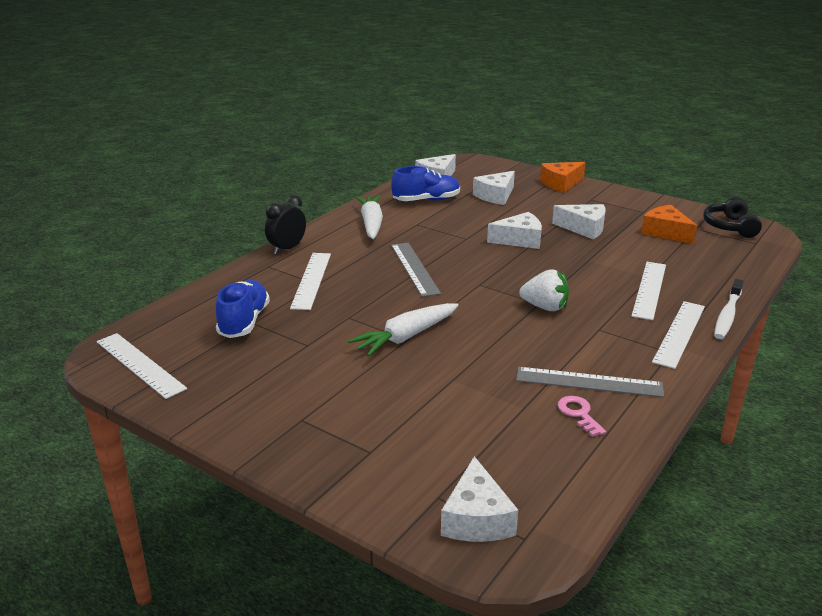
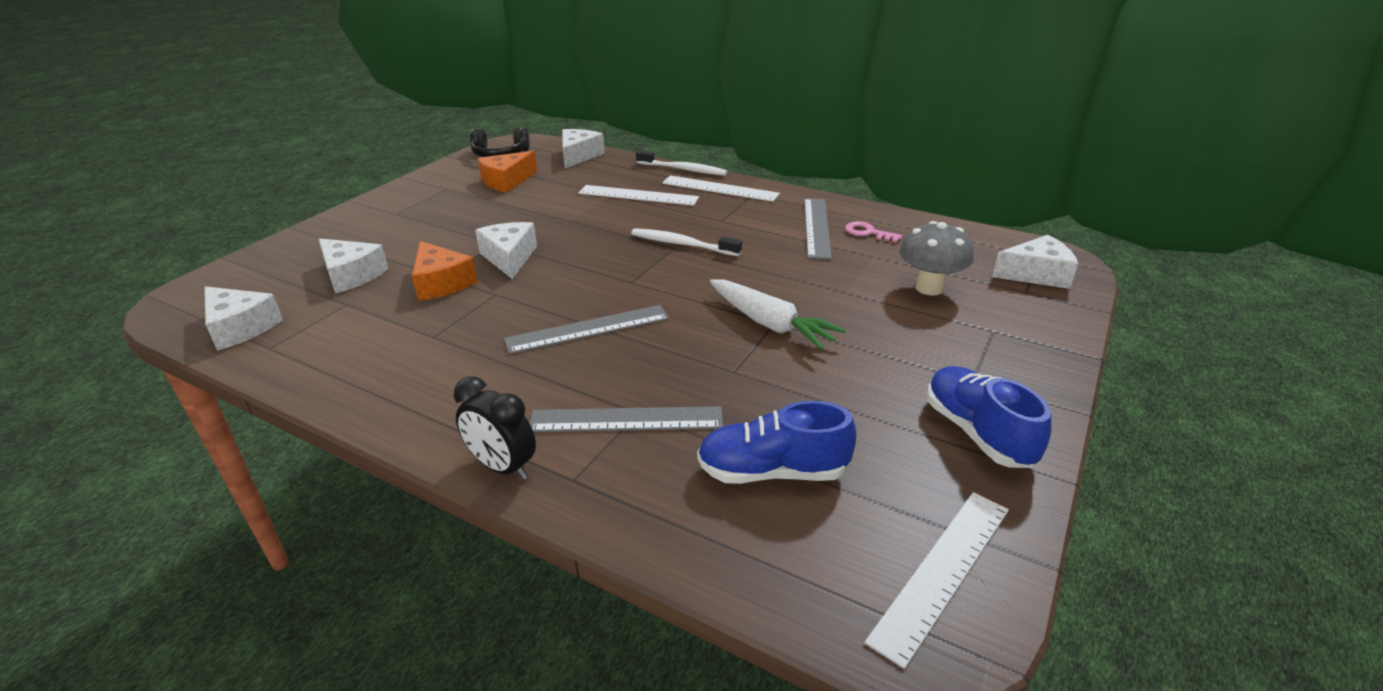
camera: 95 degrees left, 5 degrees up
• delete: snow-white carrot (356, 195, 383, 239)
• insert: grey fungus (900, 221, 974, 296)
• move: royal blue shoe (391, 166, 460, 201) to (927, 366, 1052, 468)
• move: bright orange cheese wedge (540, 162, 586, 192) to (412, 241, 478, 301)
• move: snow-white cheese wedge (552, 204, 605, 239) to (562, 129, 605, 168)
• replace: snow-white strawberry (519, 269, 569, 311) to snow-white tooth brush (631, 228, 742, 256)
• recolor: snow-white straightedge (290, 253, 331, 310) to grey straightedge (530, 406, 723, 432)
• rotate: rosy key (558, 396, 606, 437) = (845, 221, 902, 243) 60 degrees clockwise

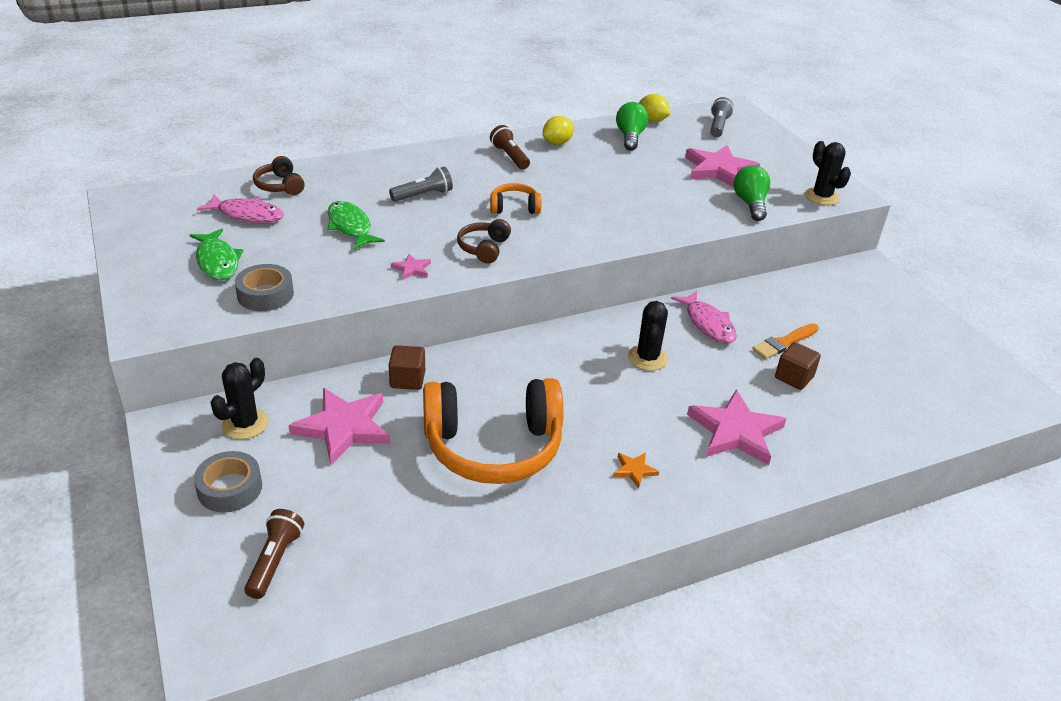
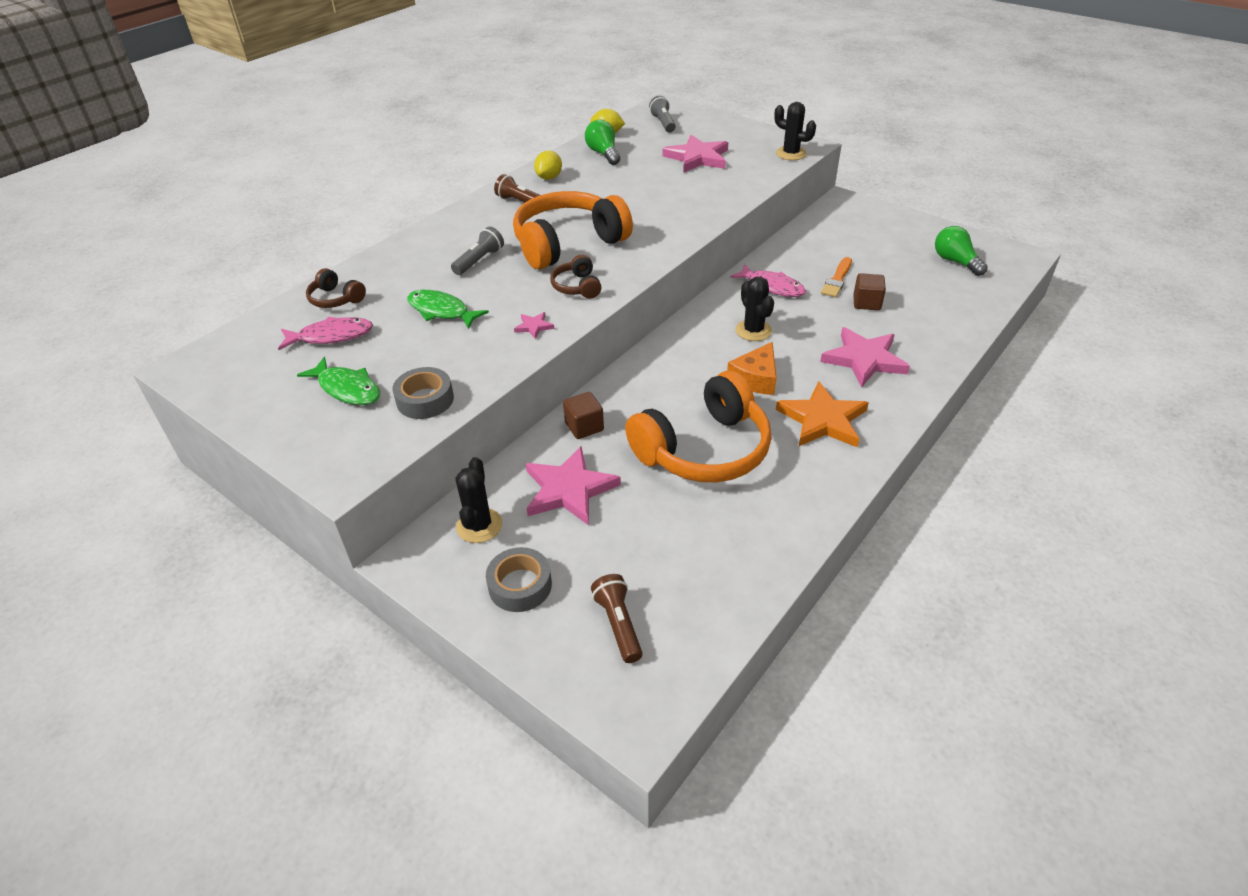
camera: 25 degrees left, 5 degrees up
• insert: bright orange cheese wedge (727, 342, 777, 395)
• move: leaf-green light bulb (733, 165, 770, 221) to (935, 226, 988, 276)
• resize: bright orange headphones (490, 183, 542, 214) = (513, 191, 633, 269) x2.22
• resize: bright orange star (613, 452, 659, 488) = (776, 381, 868, 448) x2.24

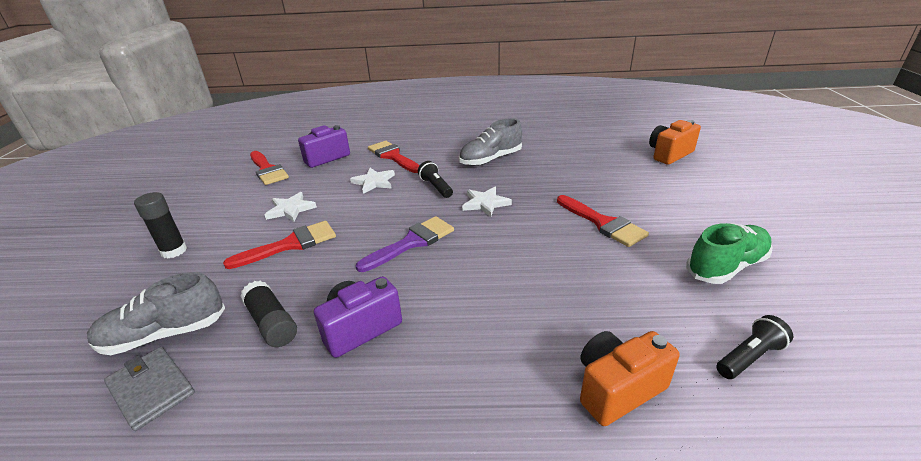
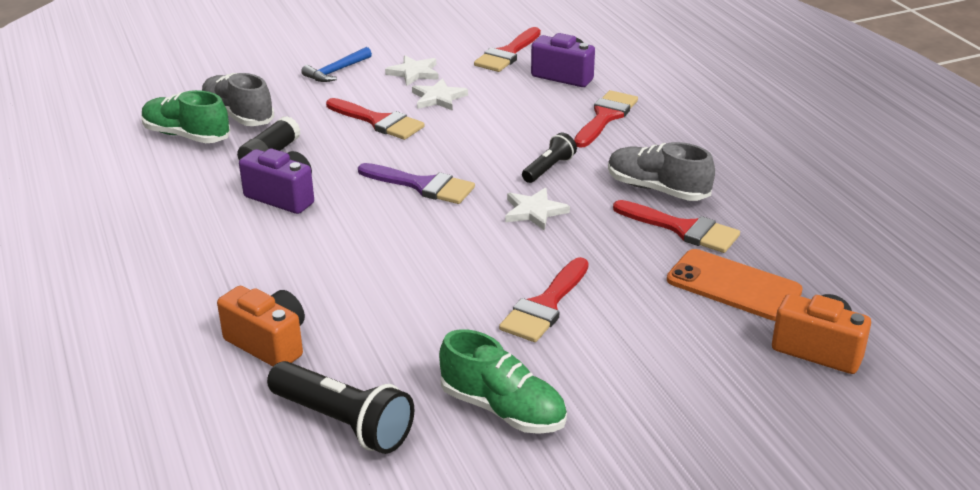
camera: 65 degrees right, 0 degrees up
• insert: red paint brush (613, 200, 740, 253)
• insert: bright orange mobile phone (667, 249, 803, 321)
• move: snow-white star (350, 168, 395, 194) to (385, 55, 439, 86)
• replace: grey wallet (104, 347, 195, 431) to leaf-green shoe (141, 90, 230, 143)
• replace: ebony glue stick (134, 192, 187, 258) to royal blue claw hammer (301, 47, 372, 82)
• resize: ebony flashlight (716, 315, 793, 379) = (267, 361, 414, 454) x1.73

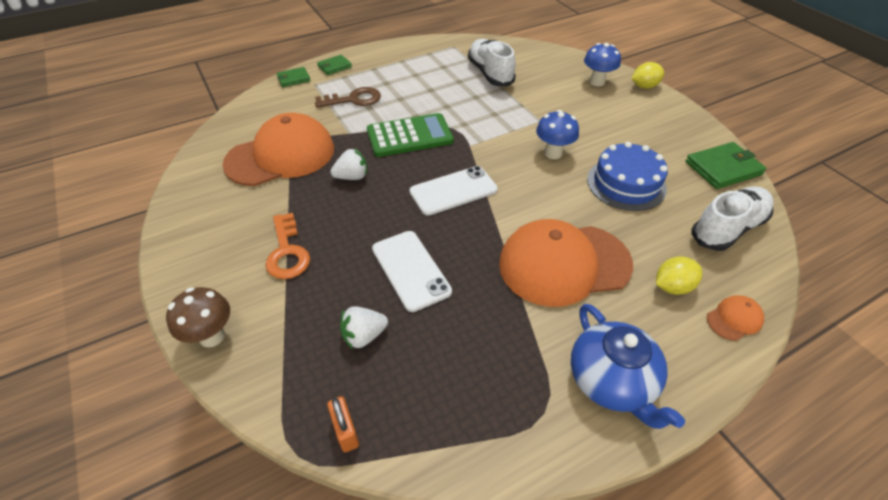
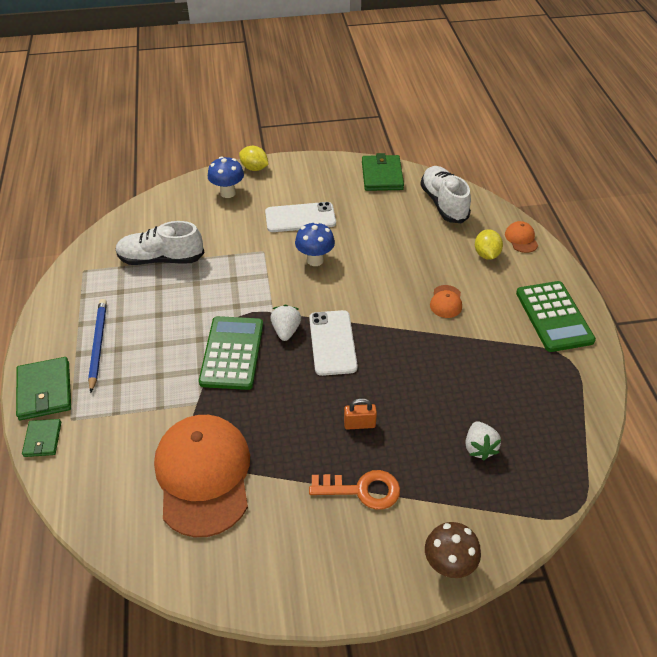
camera: 70 degrees left, 0 degrees up
• delete: dark brown key (315, 87, 381, 108)
• delete: royal blue gateau (587, 142, 668, 211)
• insert: royal blue wooden pencil (88, 299, 107, 393)
• move: bright orange lock (327, 396, 359, 452) to (344, 398, 377, 430)
• move: snow-white strawberry (330, 149, 367, 180) to (270, 305, 301, 341)
• move: snow-white mobile phone (372, 231, 452, 312) to (265, 202, 336, 232)
• replace: royal blue china teapot (571, 304, 685, 429) to leaf-green calculator (516, 281, 596, 352)
• rotate: bright yellow citrus fruit (632, 62, 665, 89) = (239, 146, 269, 171) 60 degrees counterclockwise
• resize: leaf-green wallet (317, 55, 352, 75) = (16, 357, 71, 420) x1.68
• resize: bright orange cap (499, 219, 633, 307) = (430, 285, 462, 318) x0.40

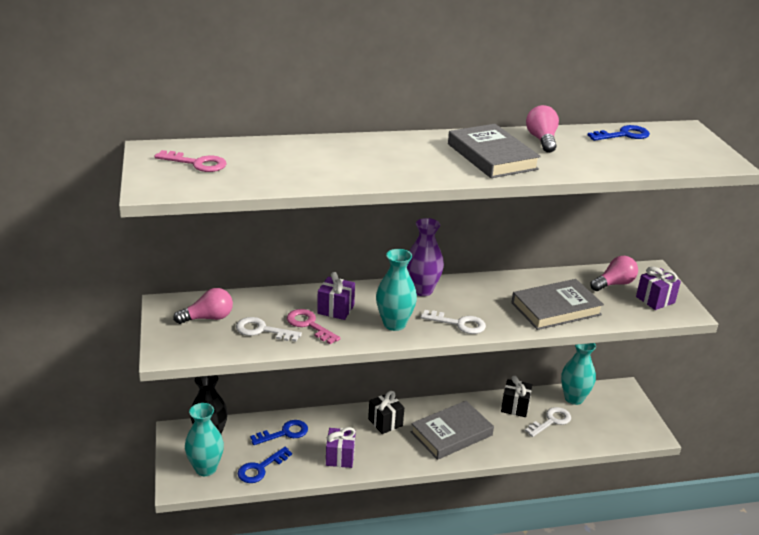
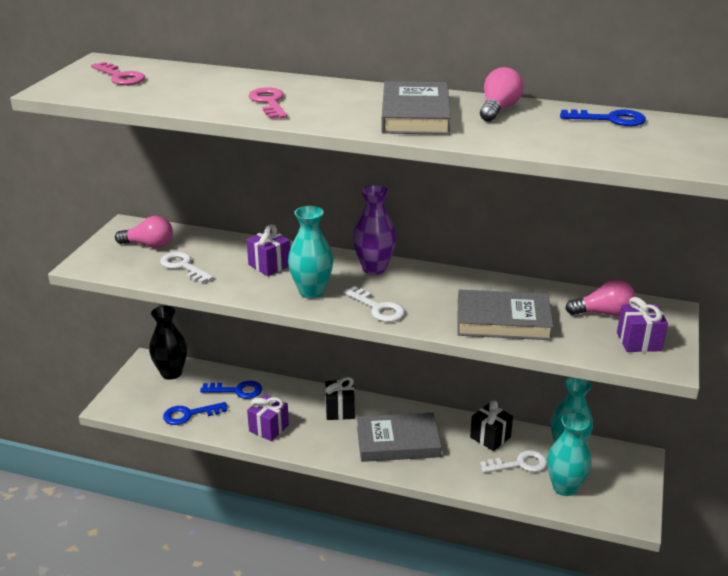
camera: 30 degrees right, 0 degrees up
• move: turquoise tall vase (185, 403, 224, 476) to (547, 412, 592, 496)
• move: rosy key (287, 309, 341, 344) to (249, 87, 287, 119)

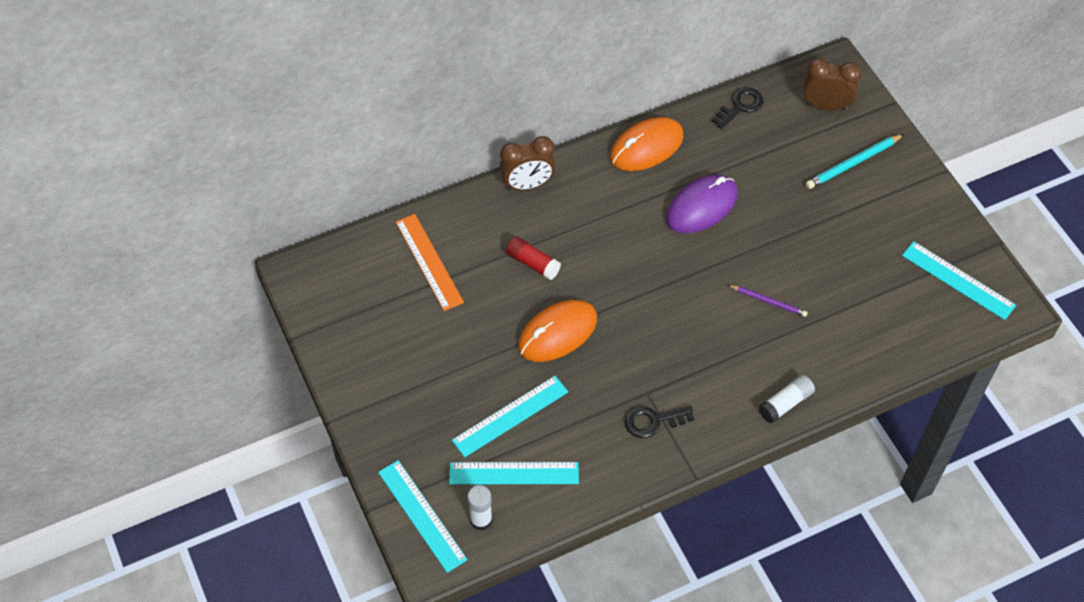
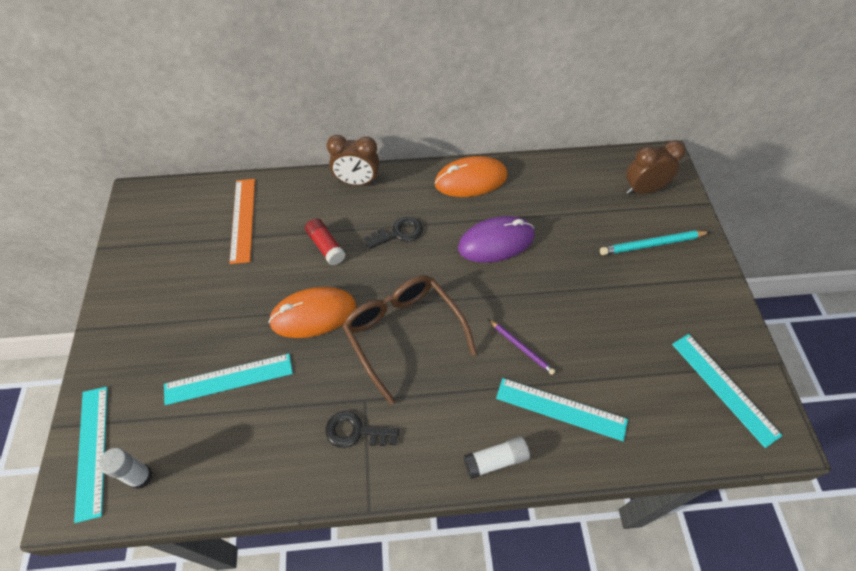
camera: 20 degrees right, 0 degrees up
• insert: dark brown spectacles (342, 276, 477, 405)
• move: turquoise straightedge (449, 462, 579, 485) to (496, 378, 628, 441)
• move: ebony key (712, 87, 763, 129) to (364, 217, 423, 249)
• rotate: dark brown bedside clock (804, 59, 862, 111) = (626, 140, 685, 195) 45 degrees counterclockwise

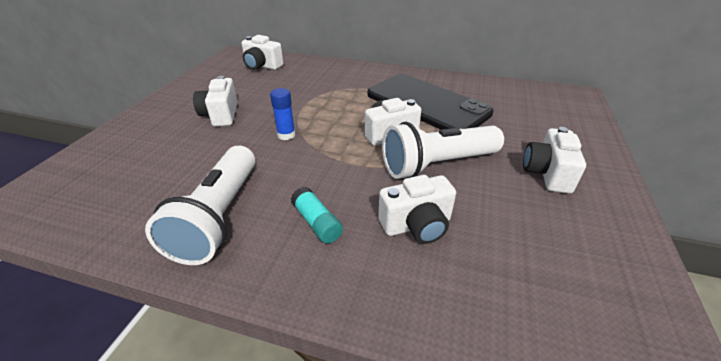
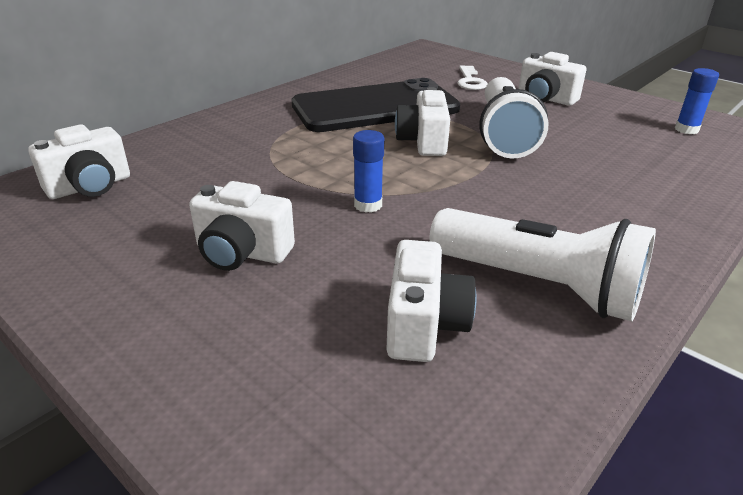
camera: 65 degrees left, 5 degrees down
• delete: turquoise glue stick (291, 187, 343, 244)
• insert: snow-white key (457, 65, 488, 90)
• insert: royal blue glue stick (675, 68, 719, 134)
• move: snow-white photo camera (378, 175, 456, 244) to (386, 240, 476, 362)

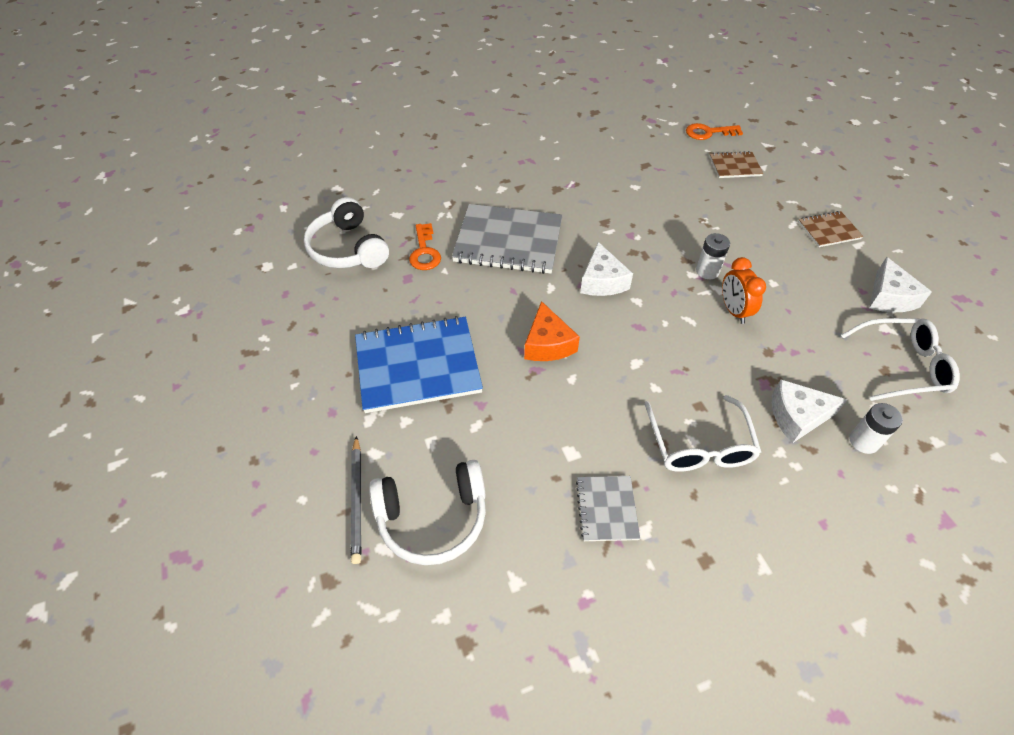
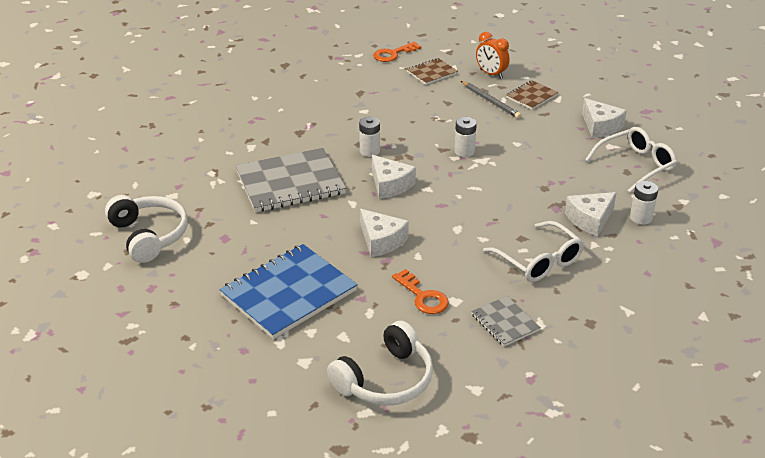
camera: 30 degrees left, 15 degrees down
• insert: snow-white power cell (359, 117, 380, 157)
• move: grey wooden pencil (351, 436, 361, 564) to (461, 81, 521, 119)
• move: bright orange key (409, 223, 441, 270) to (392, 269, 449, 314)
• move: bright orange bedside clock (722, 257, 766, 324) to (476, 32, 510, 79)
• recolor: bright orange cheese wedge (524, 301, 580, 361) to snow-white cheese wedge (360, 209, 409, 257)
• rotate: snow-white headphones (304, 197, 389, 268) = (105, 195, 188, 263) 150 degrees counterclockwise

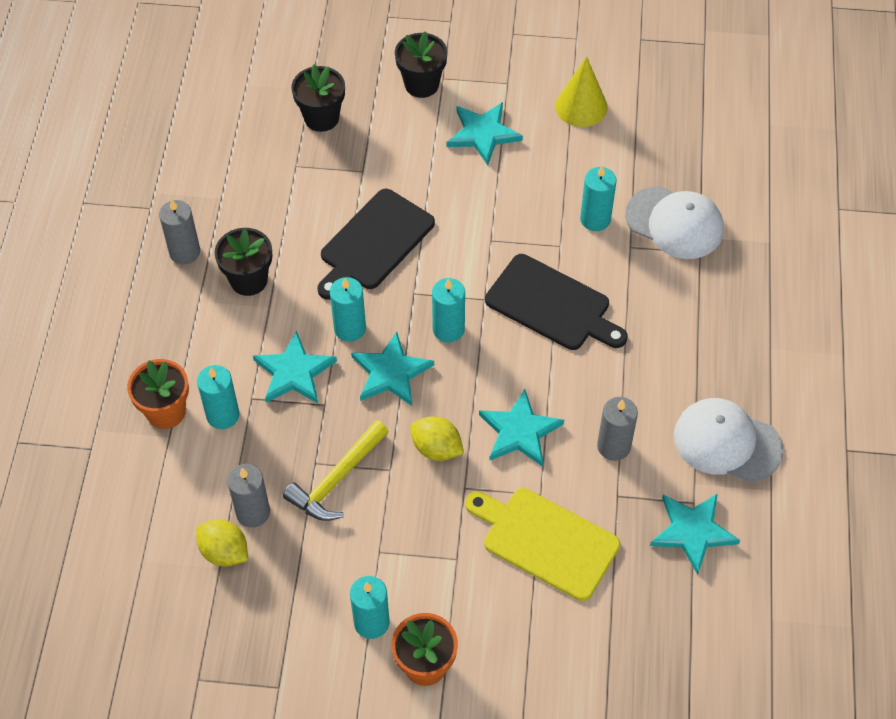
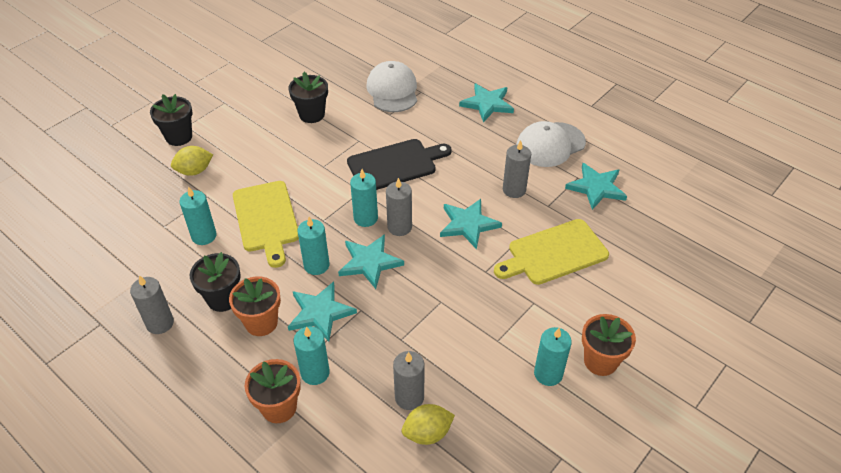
camera: 55 degrees left, 10 degrees down
• delete: bright yellow claw hammer (283, 420, 389, 521)
• delete: bright yellow cone (555, 56, 607, 127)
• insert: bright orange potted plant (229, 276, 281, 336)
• insert: grey pillar candle (386, 178, 412, 236)
• move: ebony potted plant (292, 65, 345, 132) to (289, 72, 328, 123)
• move: bright yellow citrus fruit (410, 417, 464, 461) to (171, 146, 213, 176)
• move: turquoise star (447, 102, 523, 165) to (459, 83, 514, 122)
• move: turquoise pillar candle (580, 165, 617, 231) to (179, 186, 217, 245)
• recolor: ebony bread board (317, 189, 435, 300) to bright yellow bread board (233, 181, 299, 268)
• rotate: snow-white cap (625, 186, 724, 259) = (367, 61, 417, 112) 75 degrees counterclockwise

